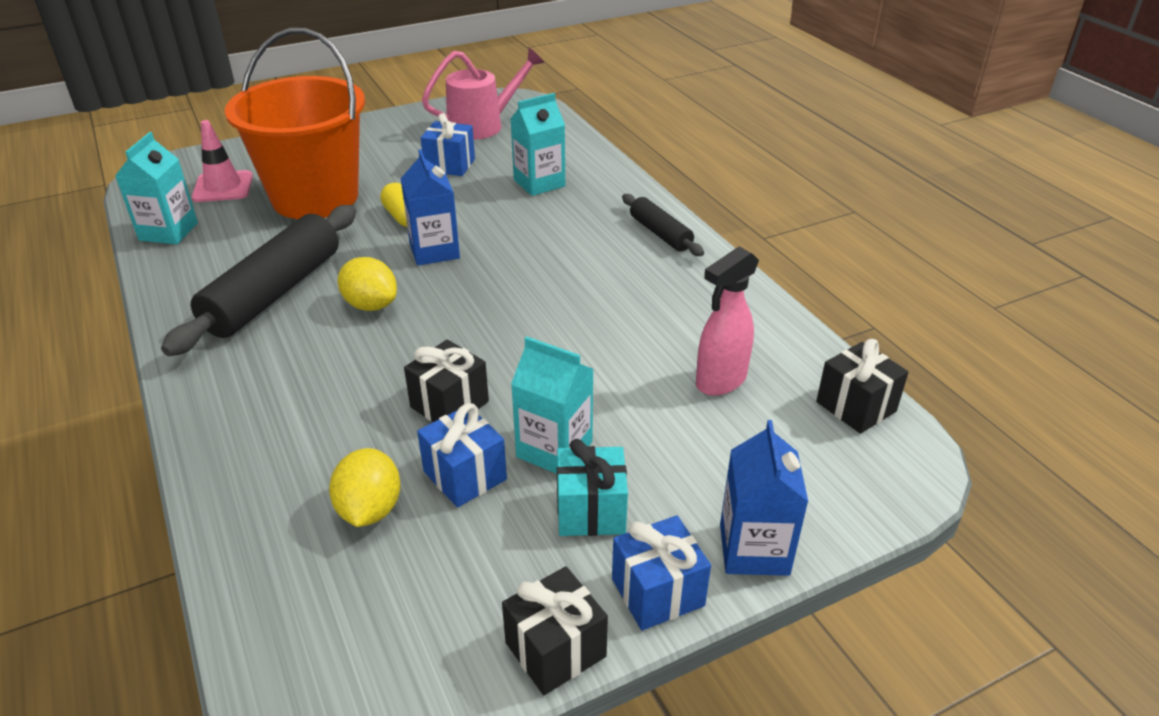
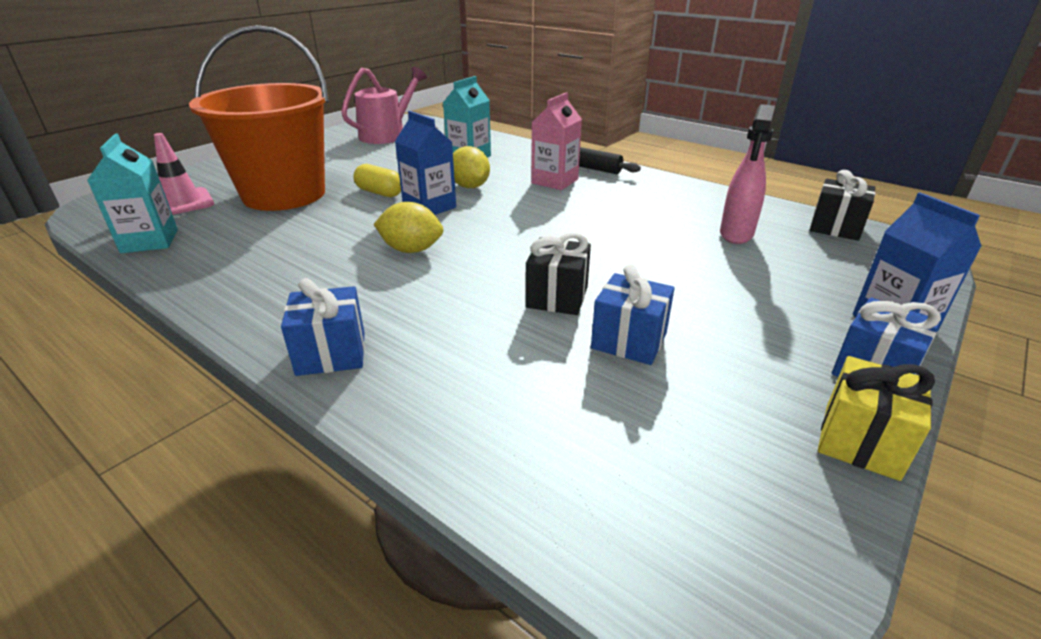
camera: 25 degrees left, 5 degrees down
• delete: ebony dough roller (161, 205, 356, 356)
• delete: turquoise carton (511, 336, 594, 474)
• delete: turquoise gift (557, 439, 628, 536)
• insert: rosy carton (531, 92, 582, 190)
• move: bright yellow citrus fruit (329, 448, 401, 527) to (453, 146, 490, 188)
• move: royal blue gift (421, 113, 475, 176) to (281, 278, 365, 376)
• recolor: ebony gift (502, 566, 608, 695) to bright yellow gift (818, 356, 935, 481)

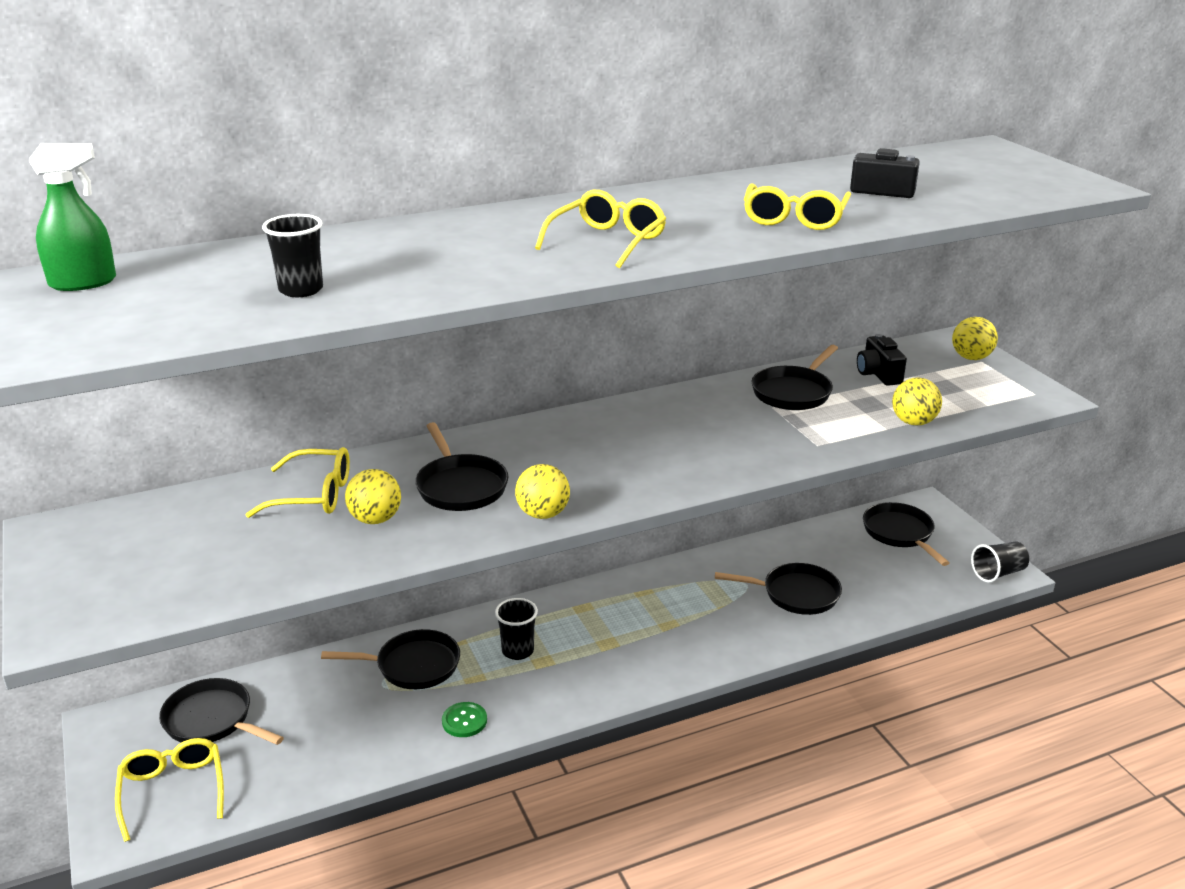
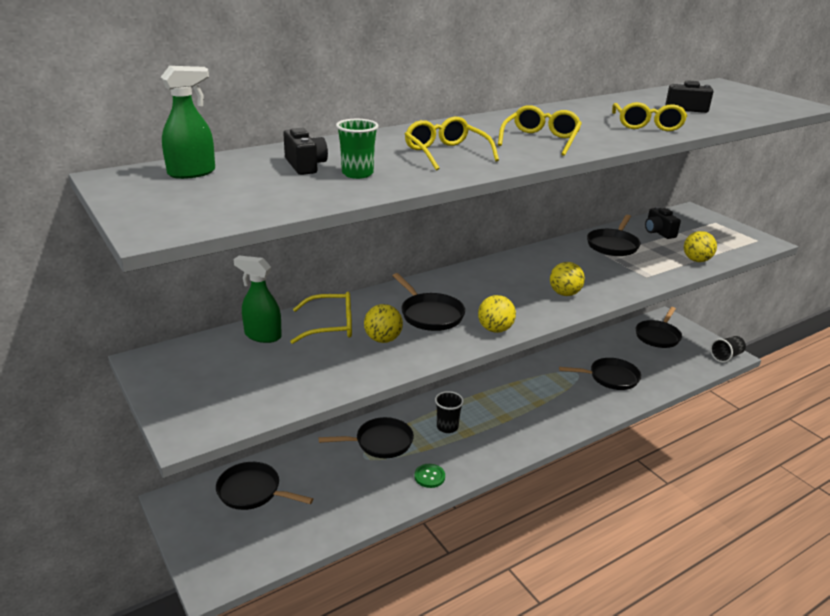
camera: 10 degrees left, 0 degrees up
• insert: leaf-green spray bottle (233, 256, 282, 343)
• insert: ebony photo camera (283, 128, 328, 175)
• move: bright yellow spectacles (115, 738, 224, 842) to (405, 117, 499, 171)
• move: bright yellow play ball (952, 317, 998, 360) to (550, 262, 585, 296)
• recolor: ebony beaker (262, 214, 323, 297) to leaf-green beaker (336, 119, 379, 179)
• rotate: ebony pan (863, 502, 949, 566) = (636, 307, 682, 348) 120 degrees counterclockwise

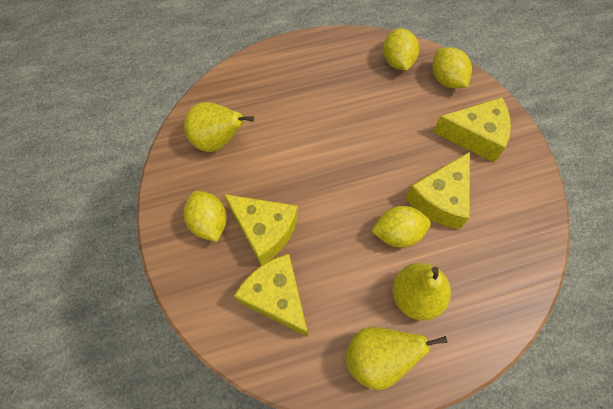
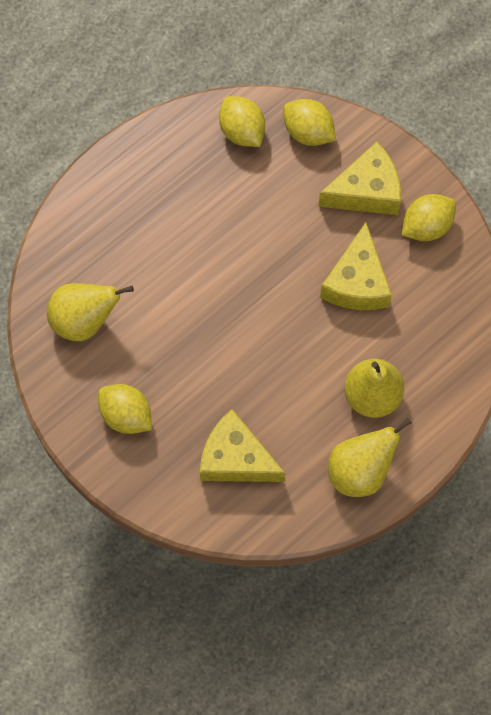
camera: 25 degrees left, 5 degrees up
• delete: bright yellow cheese wedge (224, 194, 298, 266)
• move: bright yellow citrus fruit (371, 206, 431, 248) to (402, 194, 456, 241)

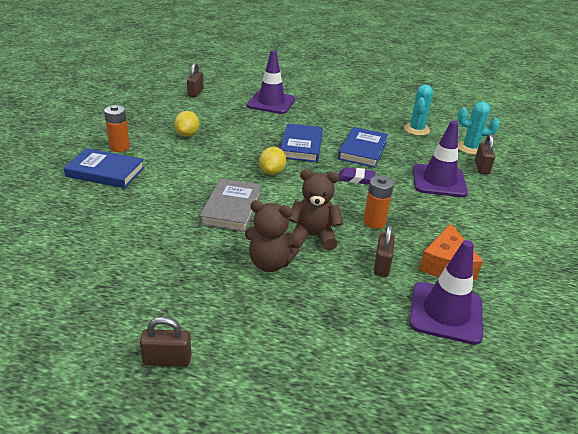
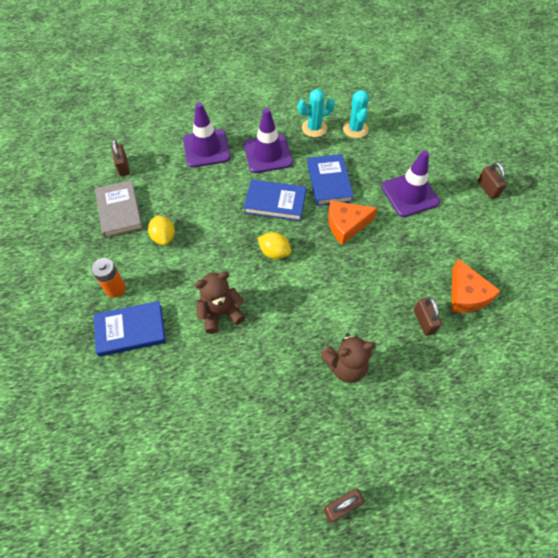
camera: 25 degrees left, 25 degrees up
• delete: bright orange power cell (363, 176, 394, 229)
• move: grey book (199, 178, 262, 232) to (95, 180, 143, 238)
• move: dark brown teddy bear (289, 169, 343, 250) to (195, 272, 245, 334)
• move: violet safety cone (409, 240, 483, 345) to (244, 108, 293, 173)
• move: turquoise prickly plant (458, 102, 500, 155) to (298, 89, 335, 137)
• move: dark brown lock (475, 134, 495, 175) to (478, 162, 507, 199)
• replace: violet pencil eraser (339, 167, 375, 184) to bright orange cheese wedge (328, 200, 377, 245)
• rotate: bright yellow citrus fruit (259, 147, 286, 175) = (258, 232, 291, 259) 45 degrees counterclockwise
• rotate: royal blue book (280, 124, 323, 162) = (244, 179, 306, 221) 60 degrees counterclockwise

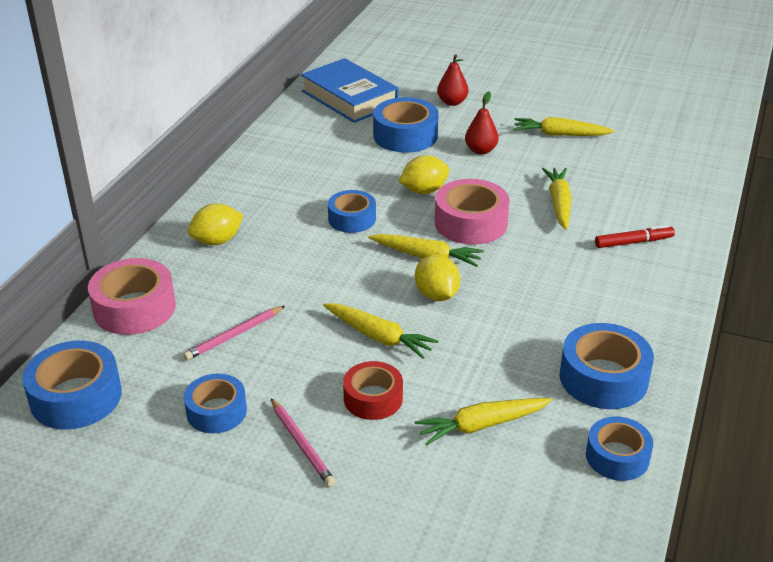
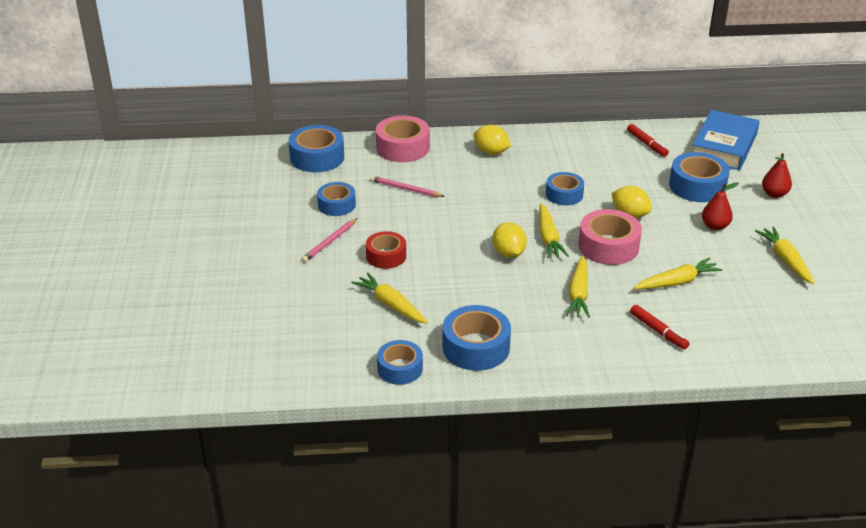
camera: 65 degrees right, 0 degrees up
• insert: red marker pen (627, 124, 669, 157)
• move: bright yellow carrot (323, 303, 439, 359) to (566, 255, 590, 318)
• rotate: bright yellow citrus fruit (415, 254, 460, 301) = (493, 222, 527, 258) 60 degrees counterclockwise

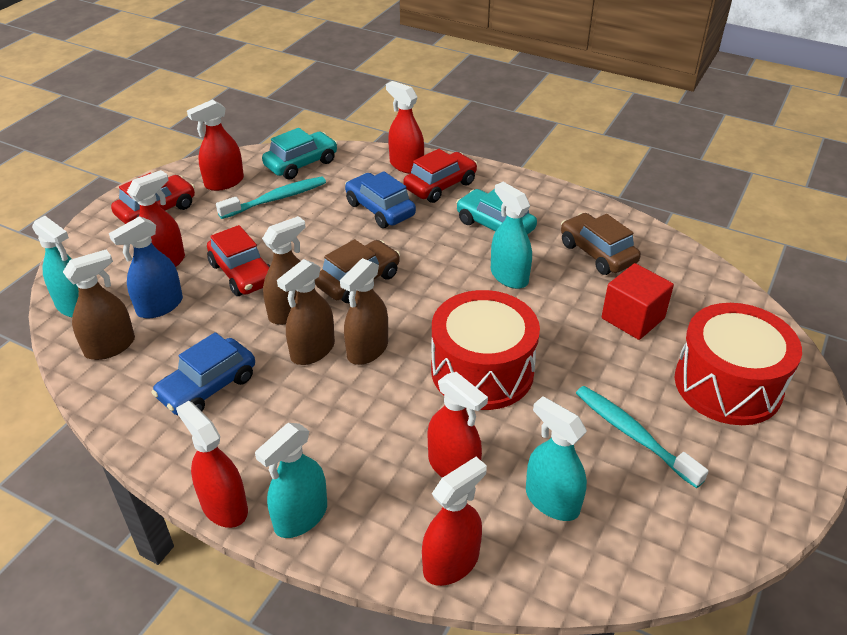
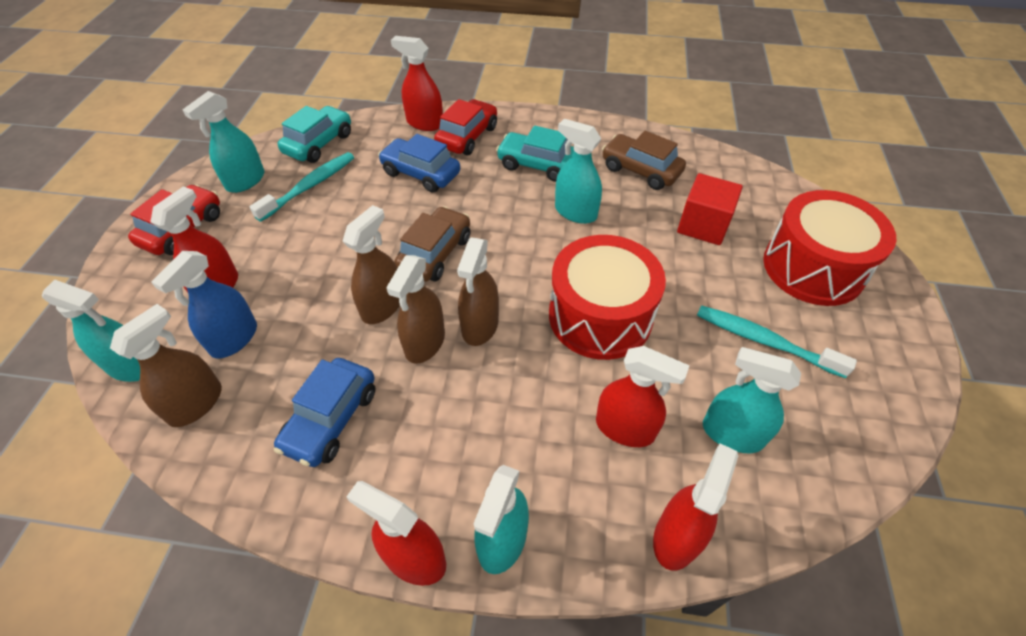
camera: 20 degrees left, 10 degrees up
• delete: red car (207, 225, 270, 296)
• recolor: red spray bottle (187, 99, 244, 191) to turquoise spray bottle (183, 91, 265, 193)

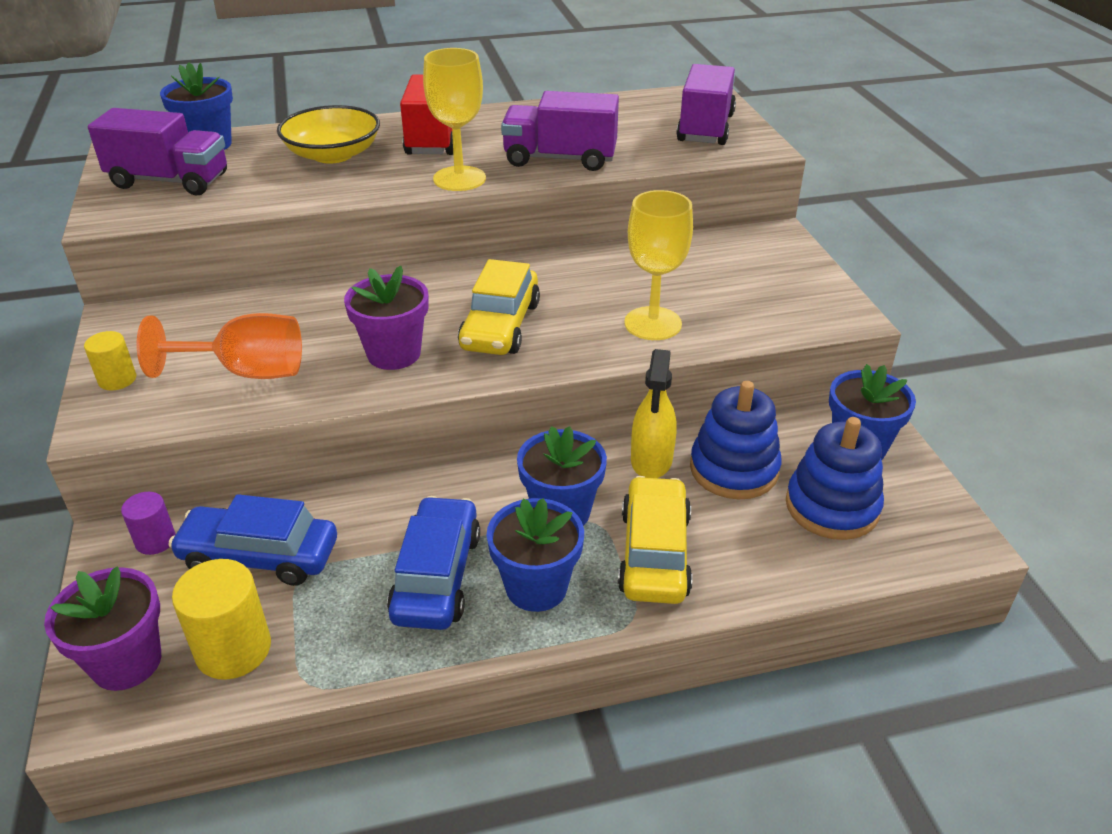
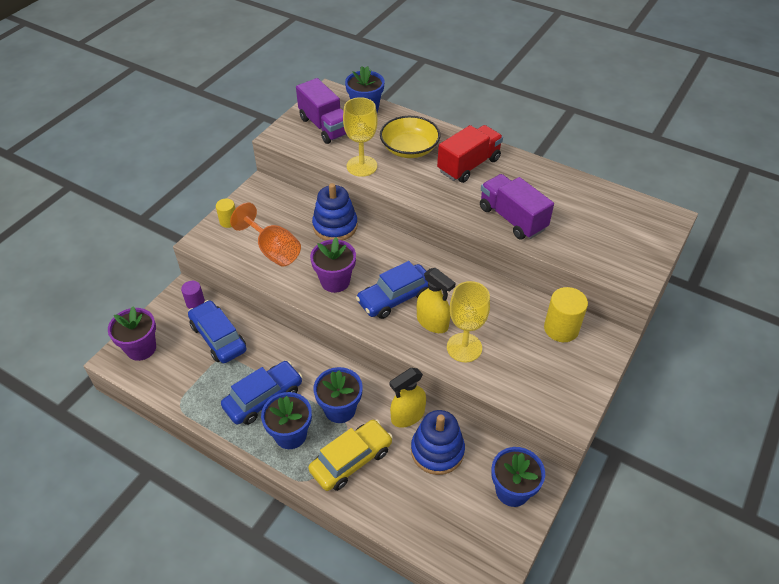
camera: 45 degrees right, 10 degrees up
• delete: violet toy truck (676, 64, 736, 145)
• insert: bright yellow spray bottle (417, 268, 456, 333)
• move: bright yellow solid cylinder (172, 559, 271, 680) to (544, 287, 588, 342)
• move: bright yellow wine glass (423, 48, 486, 191) to (343, 97, 378, 177)
• move: royal blue ring stacker (786, 417, 884, 540) to (312, 183, 358, 241)
• recolor: bright yellow car (458, 259, 540, 355) to royal blue car (356, 261, 428, 319)

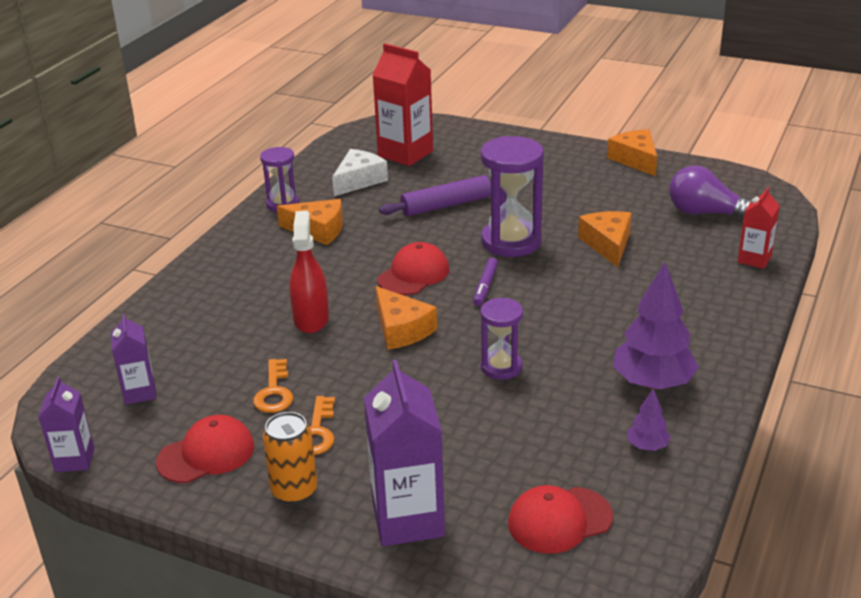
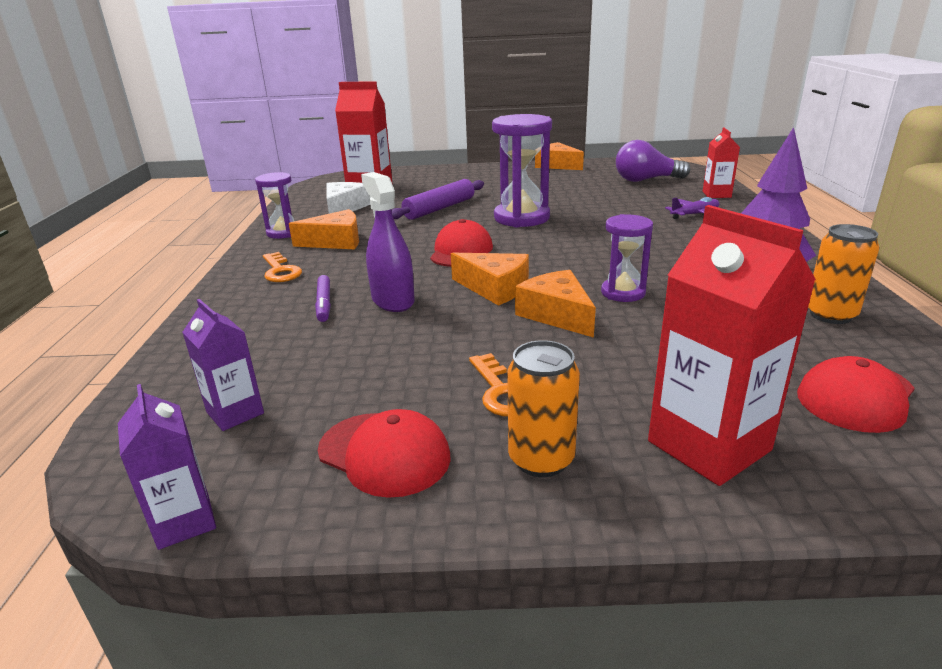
camera: 25 degrees left, 5 degrees down
• insert: violet toy plane (665, 197, 719, 219)
• move: bright orange key (253, 359, 293, 413) to (263, 252, 302, 282)
• move: violet marker pen (473, 258, 498, 306) to (315, 275, 331, 322)
• move: bright orange cheese wedge (578, 211, 631, 267) to (515, 270, 596, 338)
• replace: violet tree (627, 389, 671, 451) to bright orange tin (808, 224, 879, 324)
• recolor: red spray bottle (289, 211, 329, 333) to violet spray bottle (361, 172, 415, 312)
• recolor: violet carton (364, 359, 445, 546) to red carton (648, 205, 816, 486)
• rotate: red cap (156, 415, 254, 483) = (318, 409, 451, 498) 90 degrees clockwise

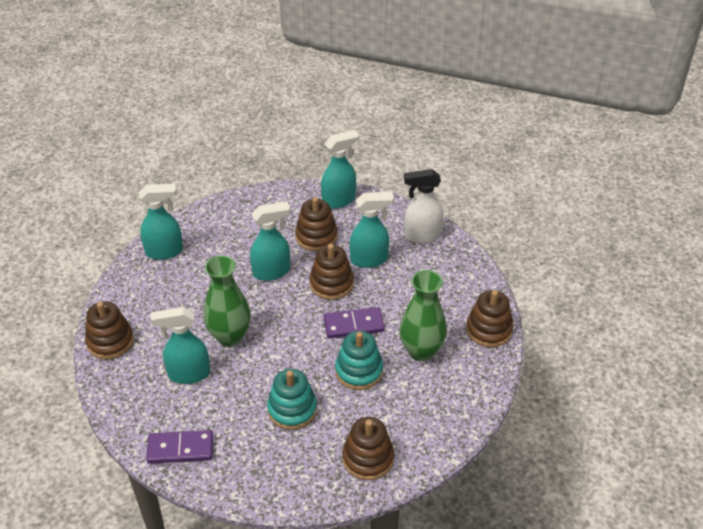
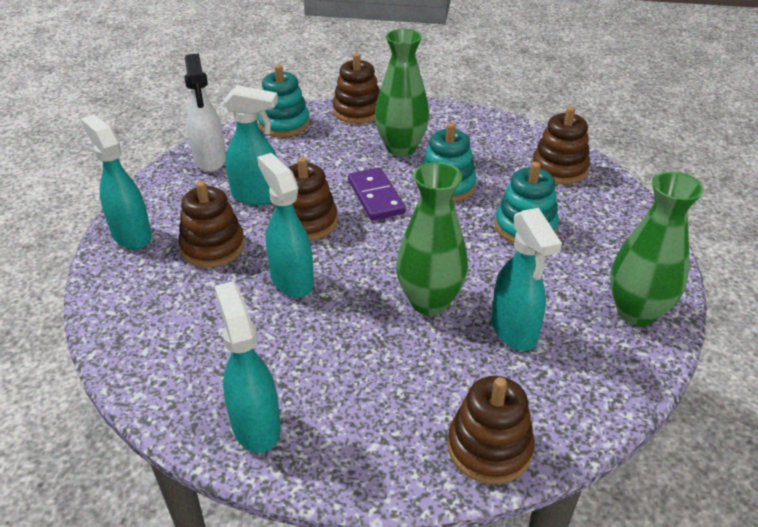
camera: 100 degrees left, 5 degrees down
• insert: turquoise ring stacker (258, 65, 310, 137)
• replace: violet domino (146, 430, 213, 464) to leaf-green tall vase (610, 171, 704, 326)
• rotate: turquoise spray bottle (350, 192, 394, 268) = (224, 85, 278, 205) 120 degrees clockwise

